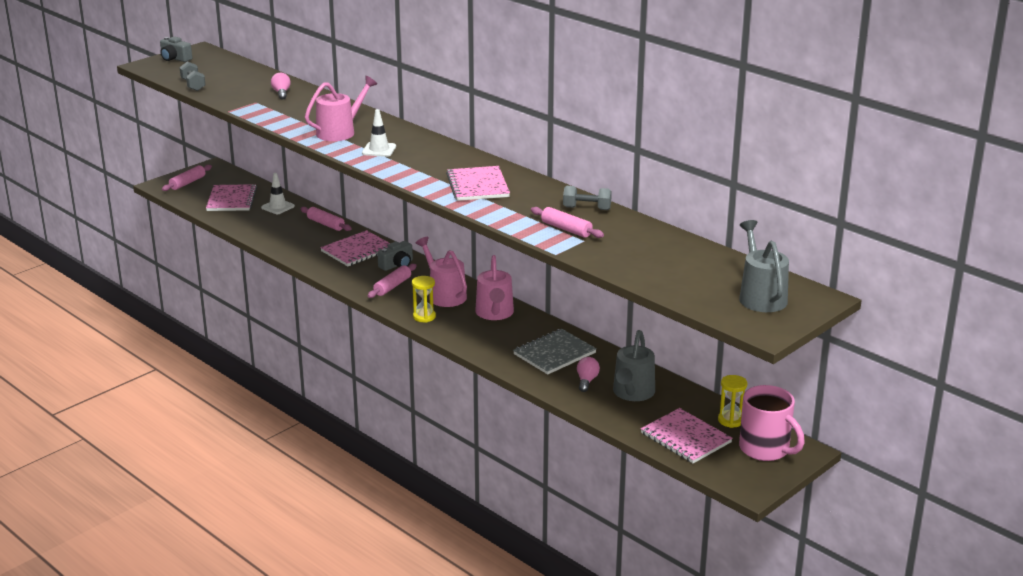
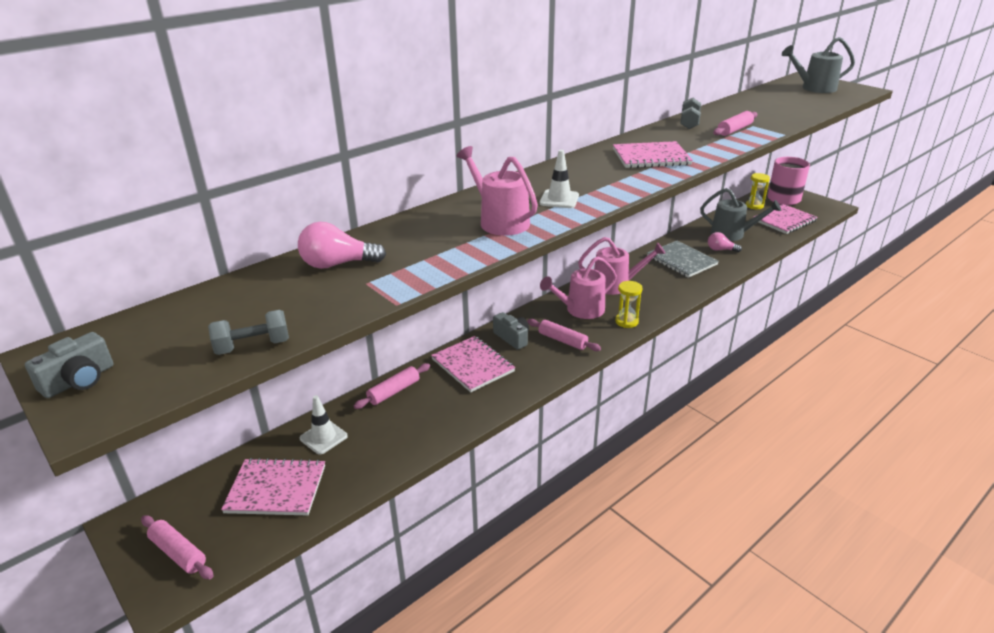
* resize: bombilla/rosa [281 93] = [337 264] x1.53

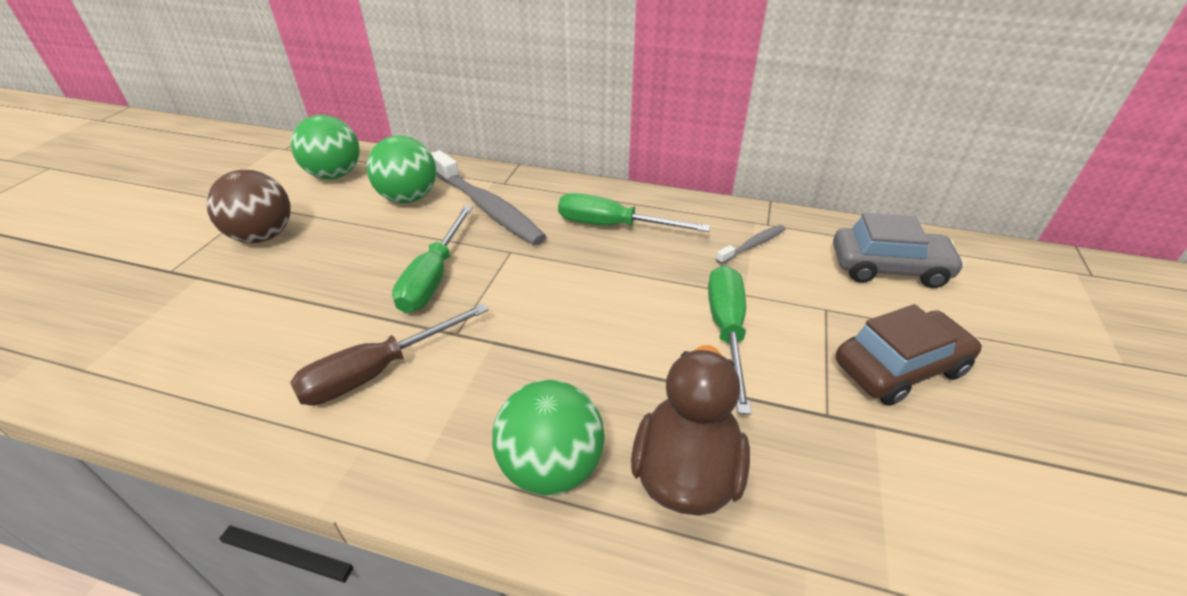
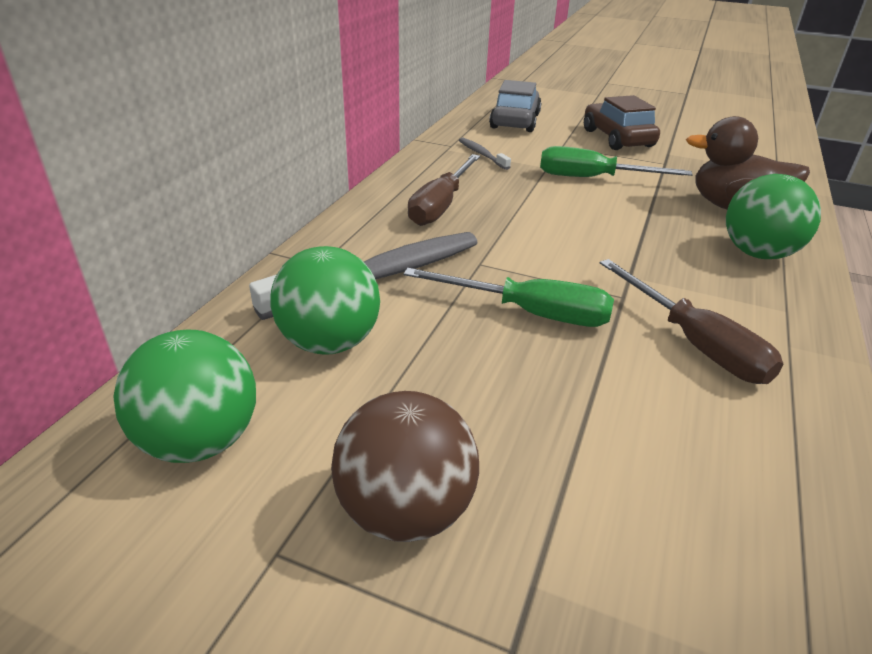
* recolor: destornillador/verde [613 226] to destornillador/marrón [441 205]

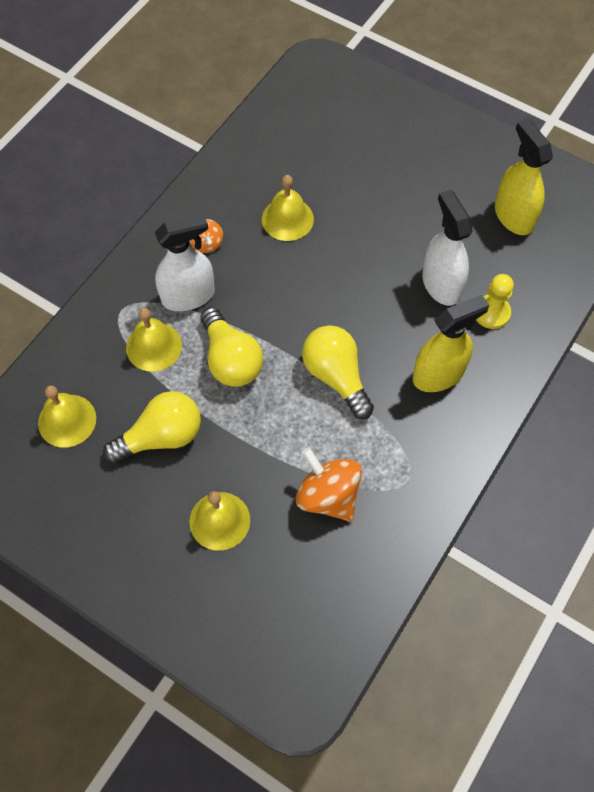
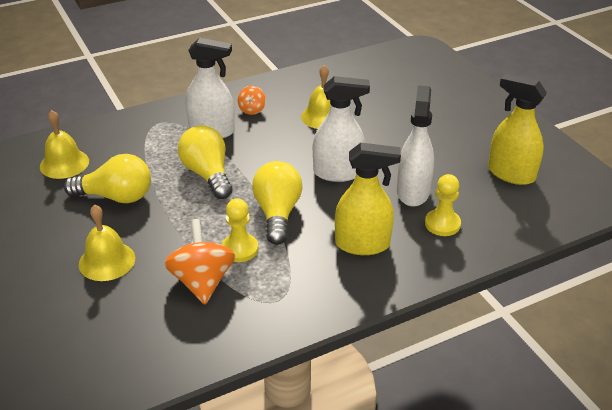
* delete: campana/amarillo [154 346]
* rotate: bombilla/amarillo [231 359] = [208 174] 150 degrees clockwise
* rotate: pulverizador/amarillo [513 216] = [511 174] 60 degrees counterclockwise
* insert: peón/amarillo [240 249]
* insert: pulverizador/blanco [338 173]

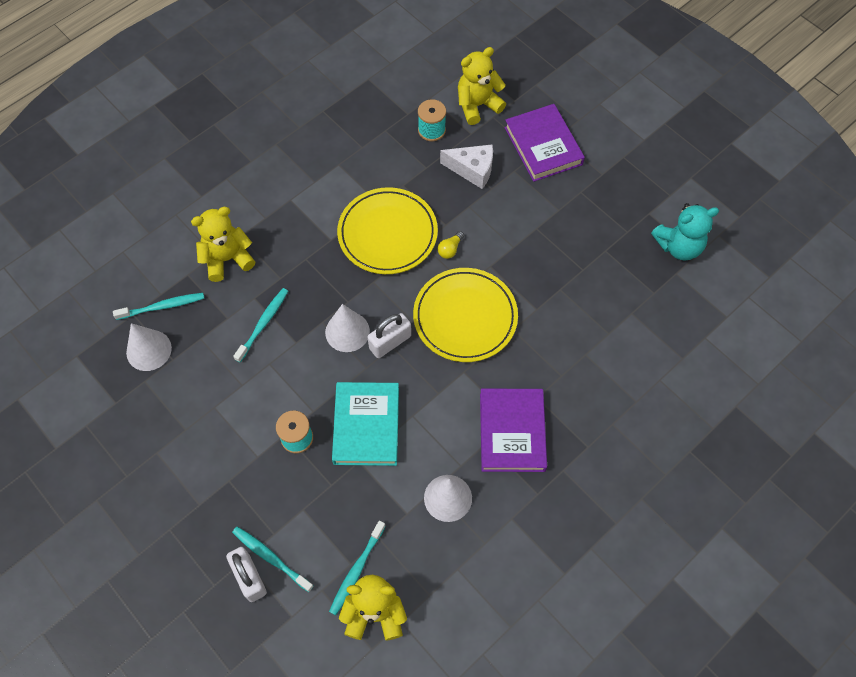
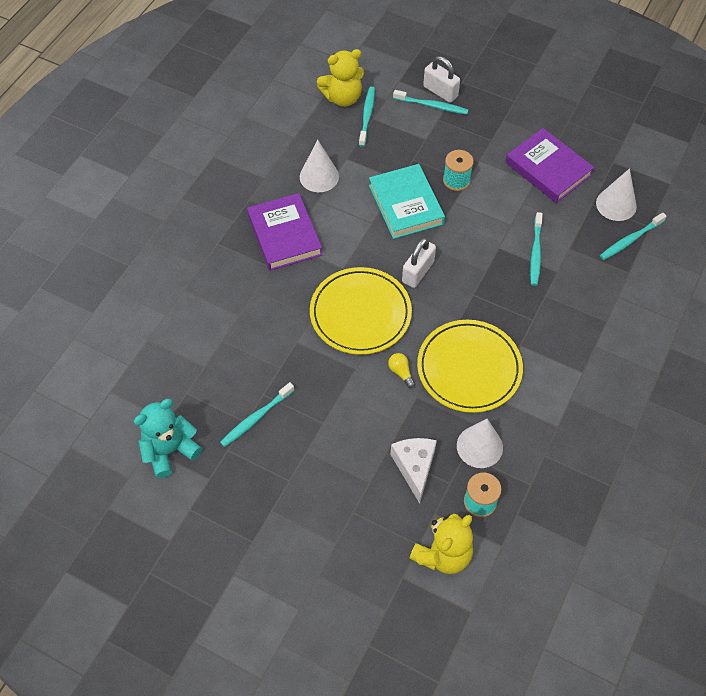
* delete: osito/amarillo [227 259]
* move: cono/blanco [347 331] to [479 446]
* rotate: bombilla/amarillo [450 249] = [401 372] 45 degrees counterclockwise
* rotate: queso/blanco [472 170] = [414 467] 90 degrees clockwise
* move: libro/morado [543 146] to [548 169]
* insert: cepillo de dientes/turquesa [256 418]

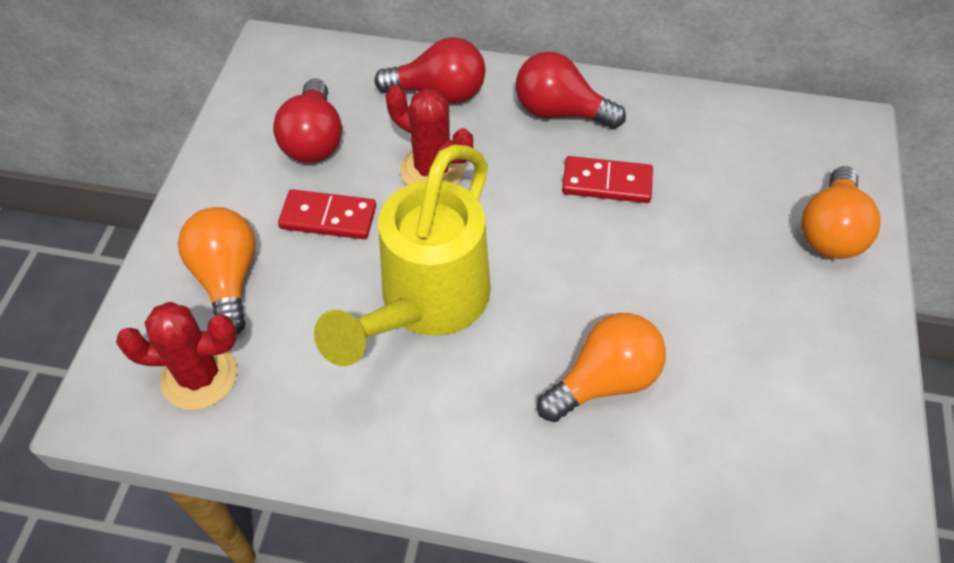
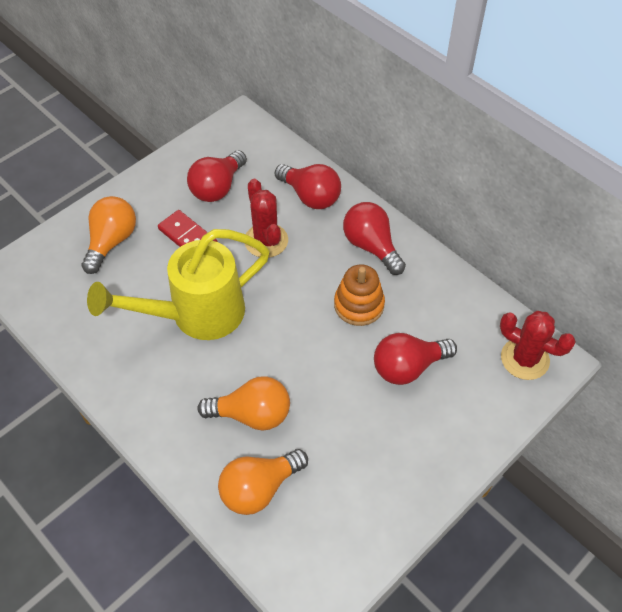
* move: cactus/rojo [199 376] to [524 359]
* replace: ficha de dominó/rojo [607 182] to juguete apilable/naranja [359 305]
* move: bombilla/naranja [830 231] to [259 488]
* insert: bombilla/rojo [408 367]

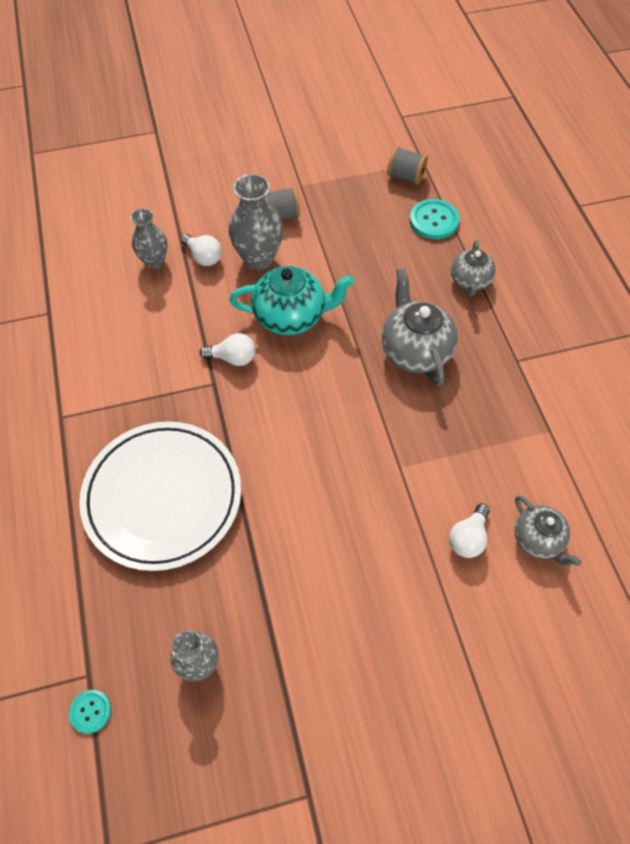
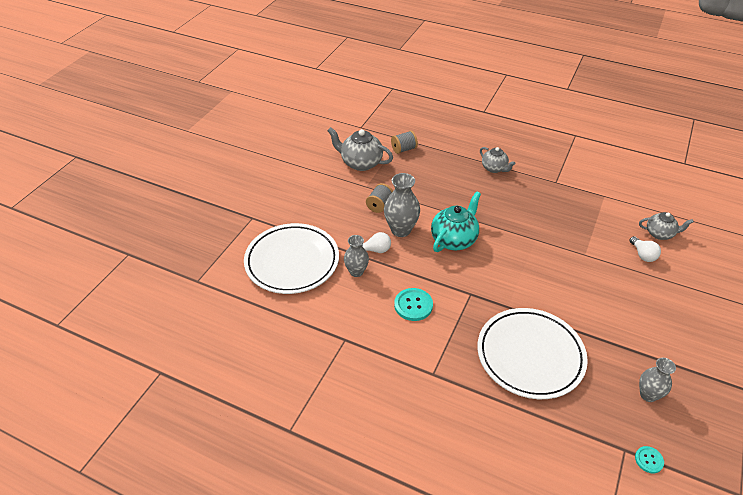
* delete: bombilla/blanco [233 358]
* move: tetera/gris [414 350] to [360 163]
* move: botón/turquesa [434 220] to [413 305]
* insert: plato/blanco [292 261]

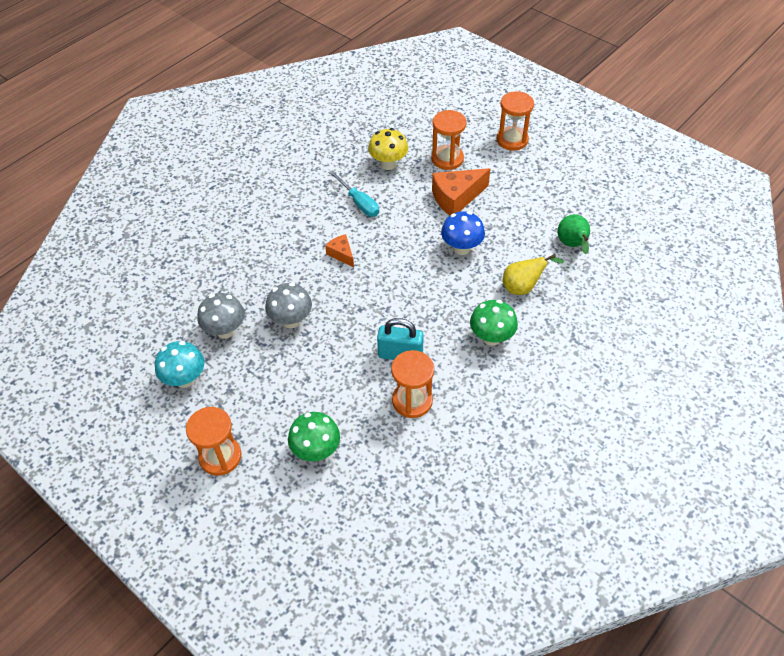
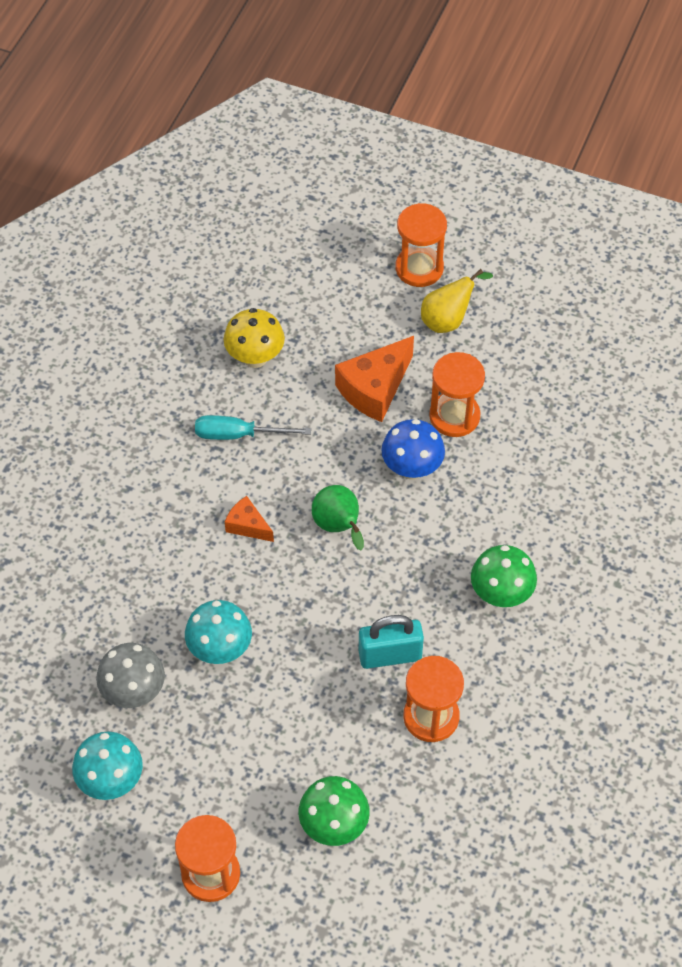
* recolor: seta/gris [291 320] to seta/turquesa [220 649]
* rotate: destornillador/turquesa [359 203] = [238 434] 150 degrees clockwise
* move: reloj de arena/naranja [447 159] to [454 416]
* move: pera/amarillo [523 287] to [448 320]
* move: pera/verde [572 245] to [338 527]

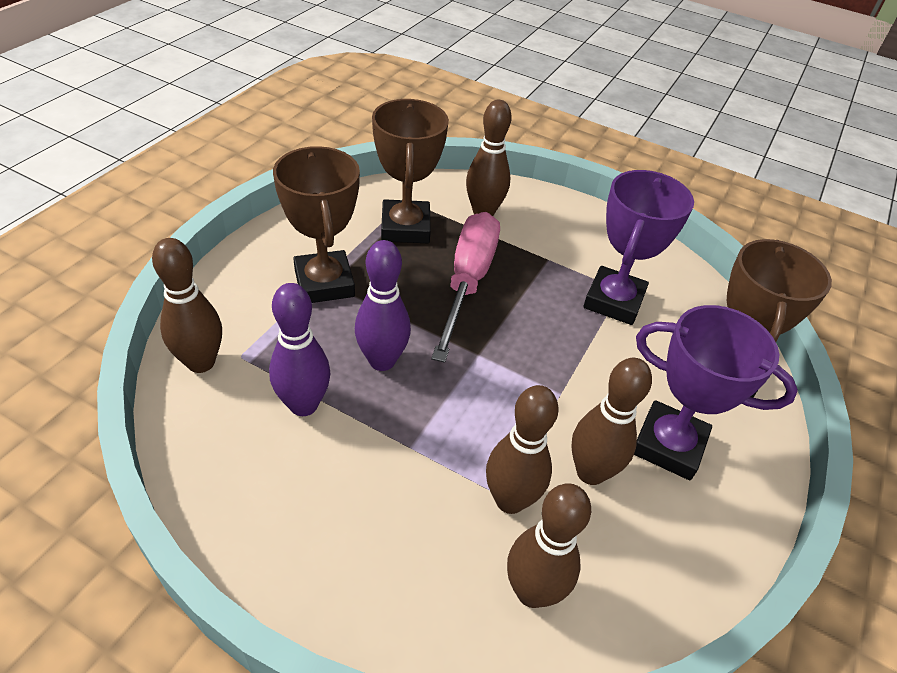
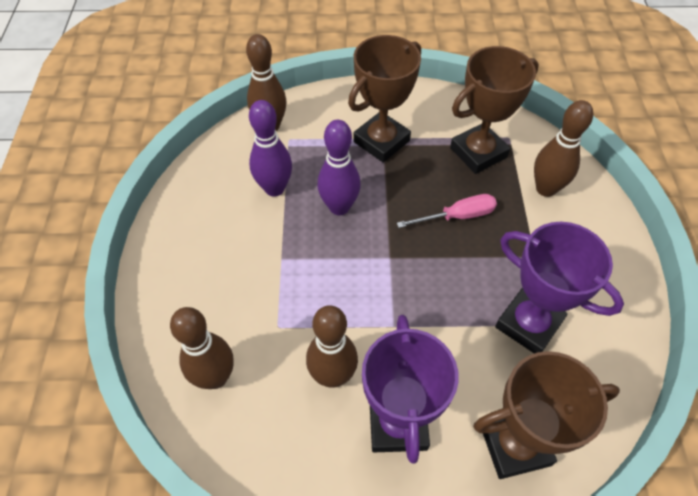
* resize: destornillador/rosa [468 281] = [457 216] x0.57
* delete: bolo/marrón [510 500]
* rotate: trofeo/morado [613 301] = [528 324] 45 degrees clockwise

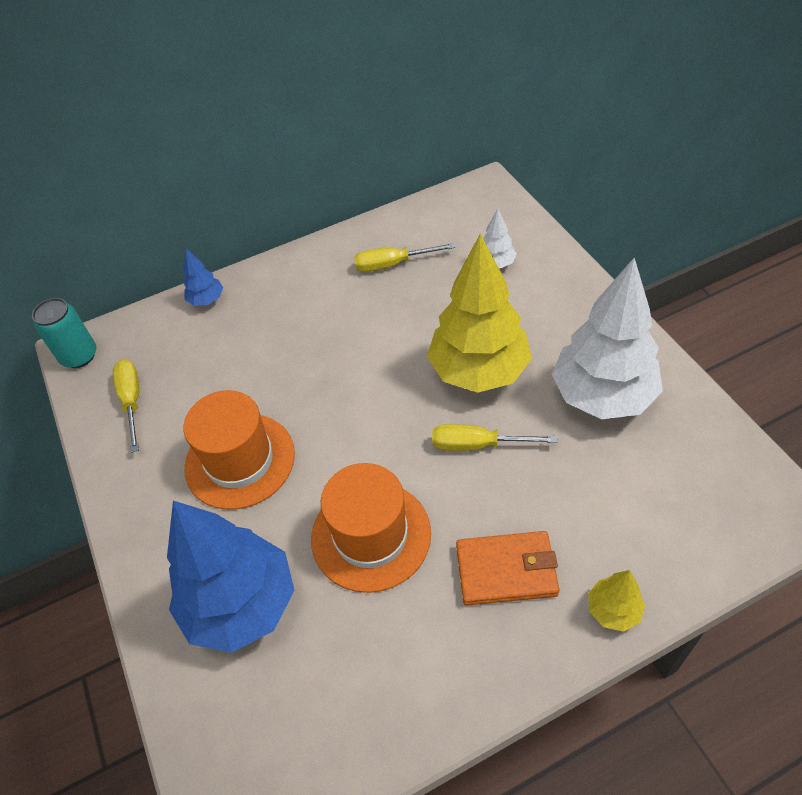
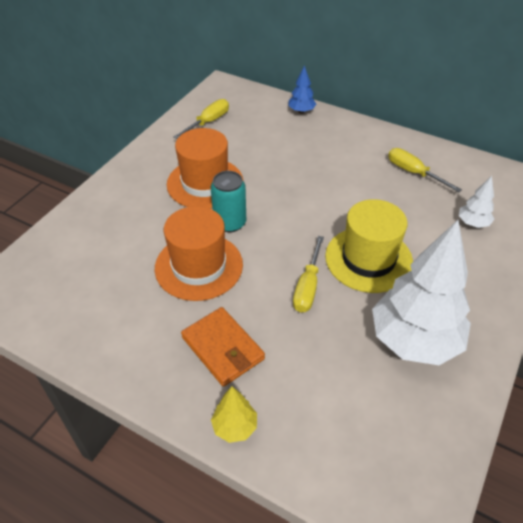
* move: lata/turquesa [79 356] to [230 223]
* delete: árbol/azul [241 605]
* replace: árbol/amarillo [479 371] to sombrero/amarillo [368 259]
* rotate: destornillador/amarillo [477 445] = [308 287] 135 degrees counterclockwise

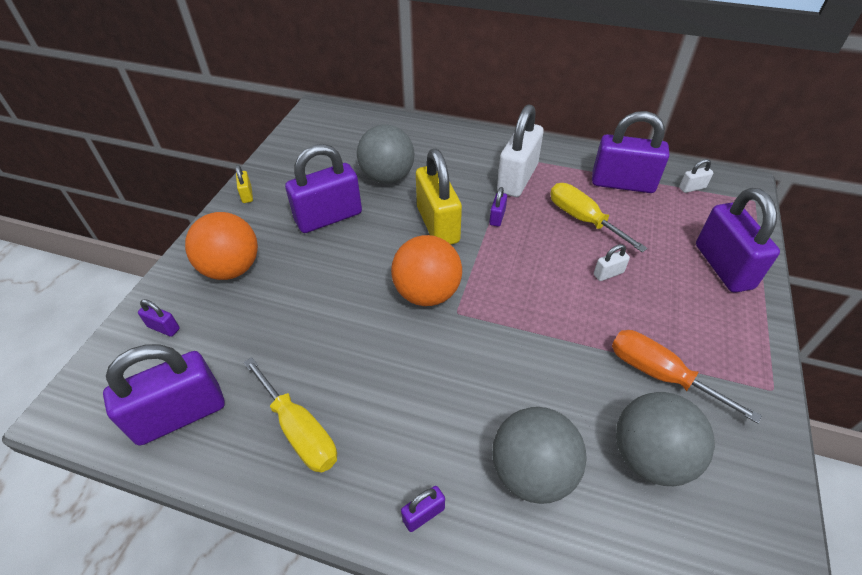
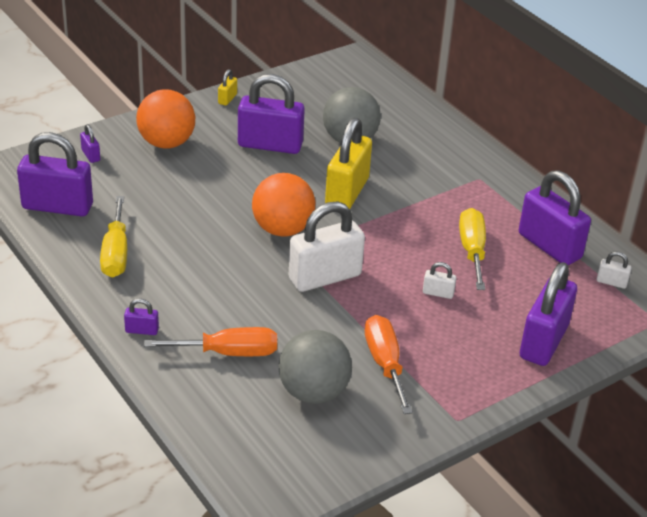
* delete: candado/morado [497 217]
* replace: pelota/gris [532 472] to destornillador/naranja [228 353]
* move: candado/blanco [517 179] to [325 277]

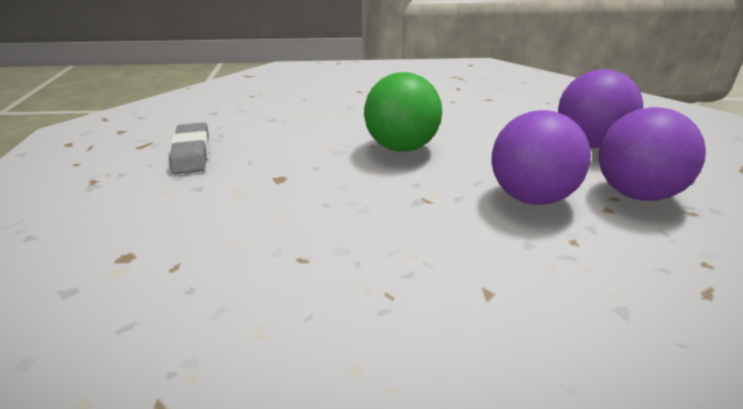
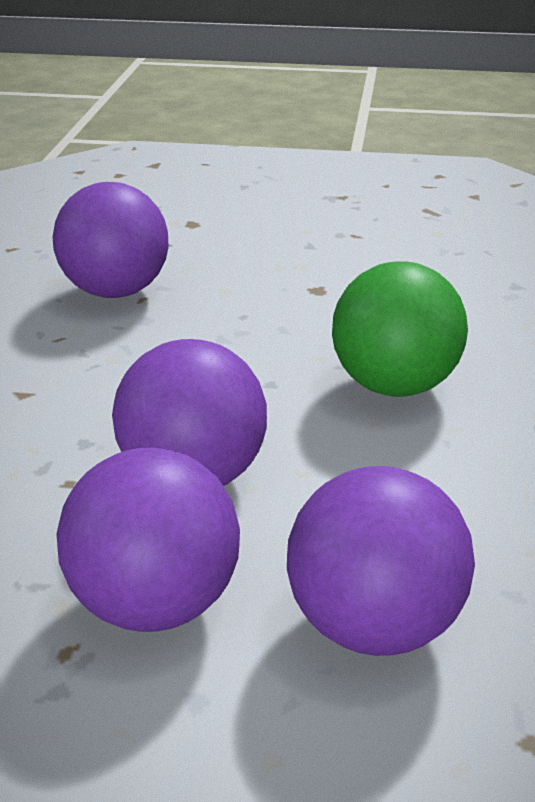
* delete: goma de borrar/gris [191 153]
* insert: pelota/morado [115 291]

